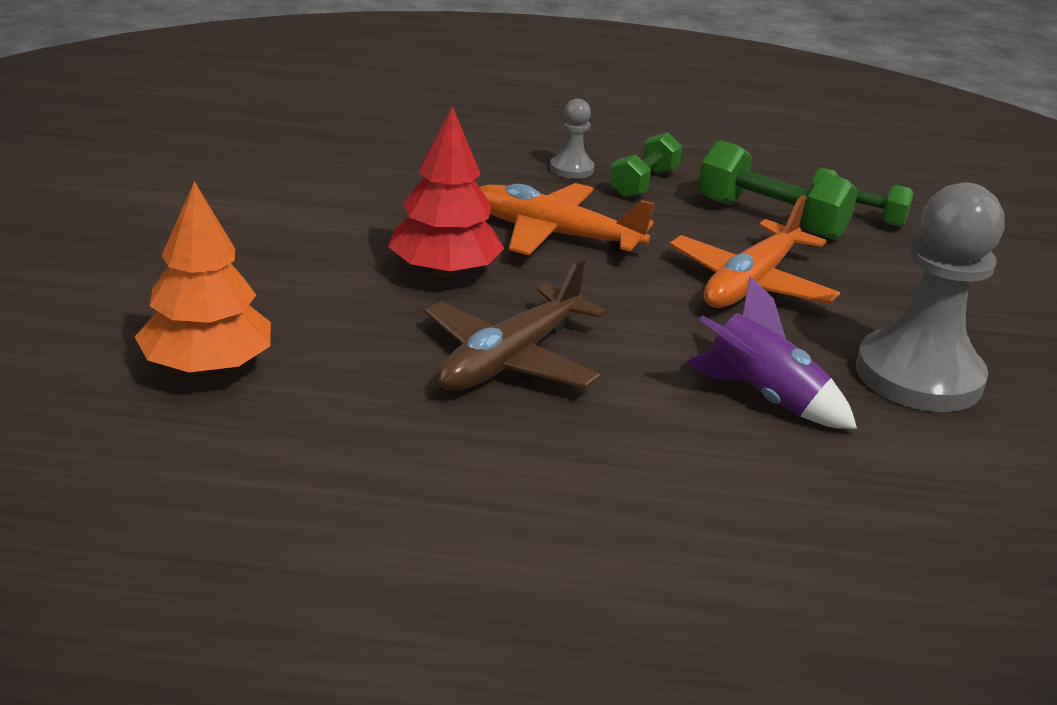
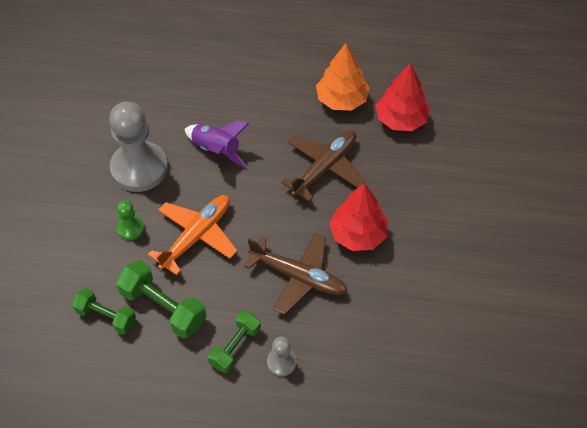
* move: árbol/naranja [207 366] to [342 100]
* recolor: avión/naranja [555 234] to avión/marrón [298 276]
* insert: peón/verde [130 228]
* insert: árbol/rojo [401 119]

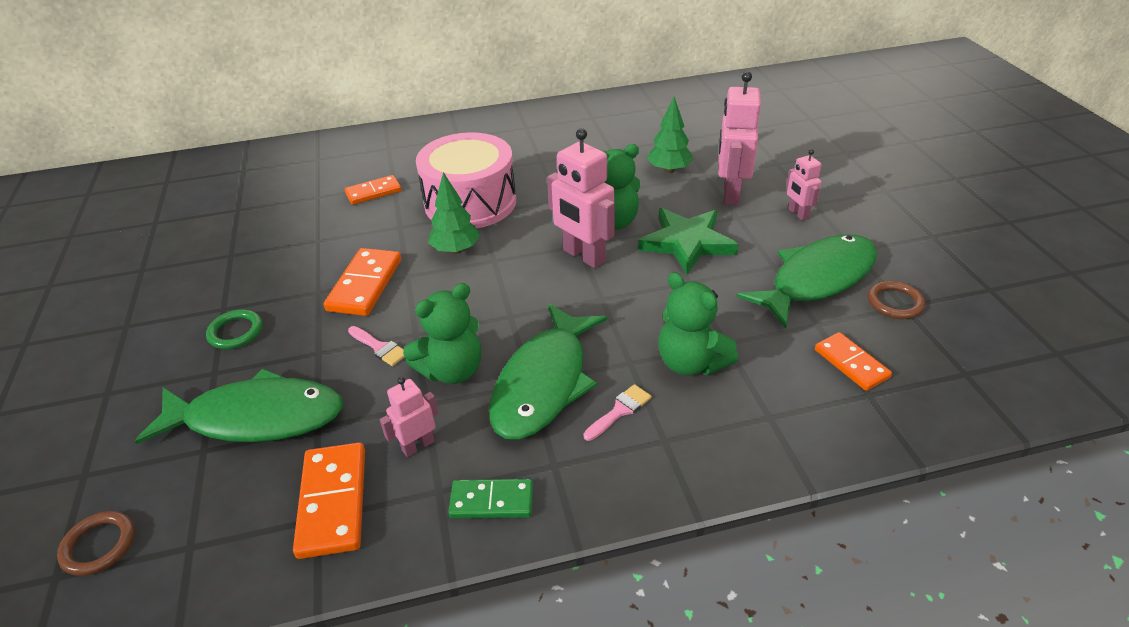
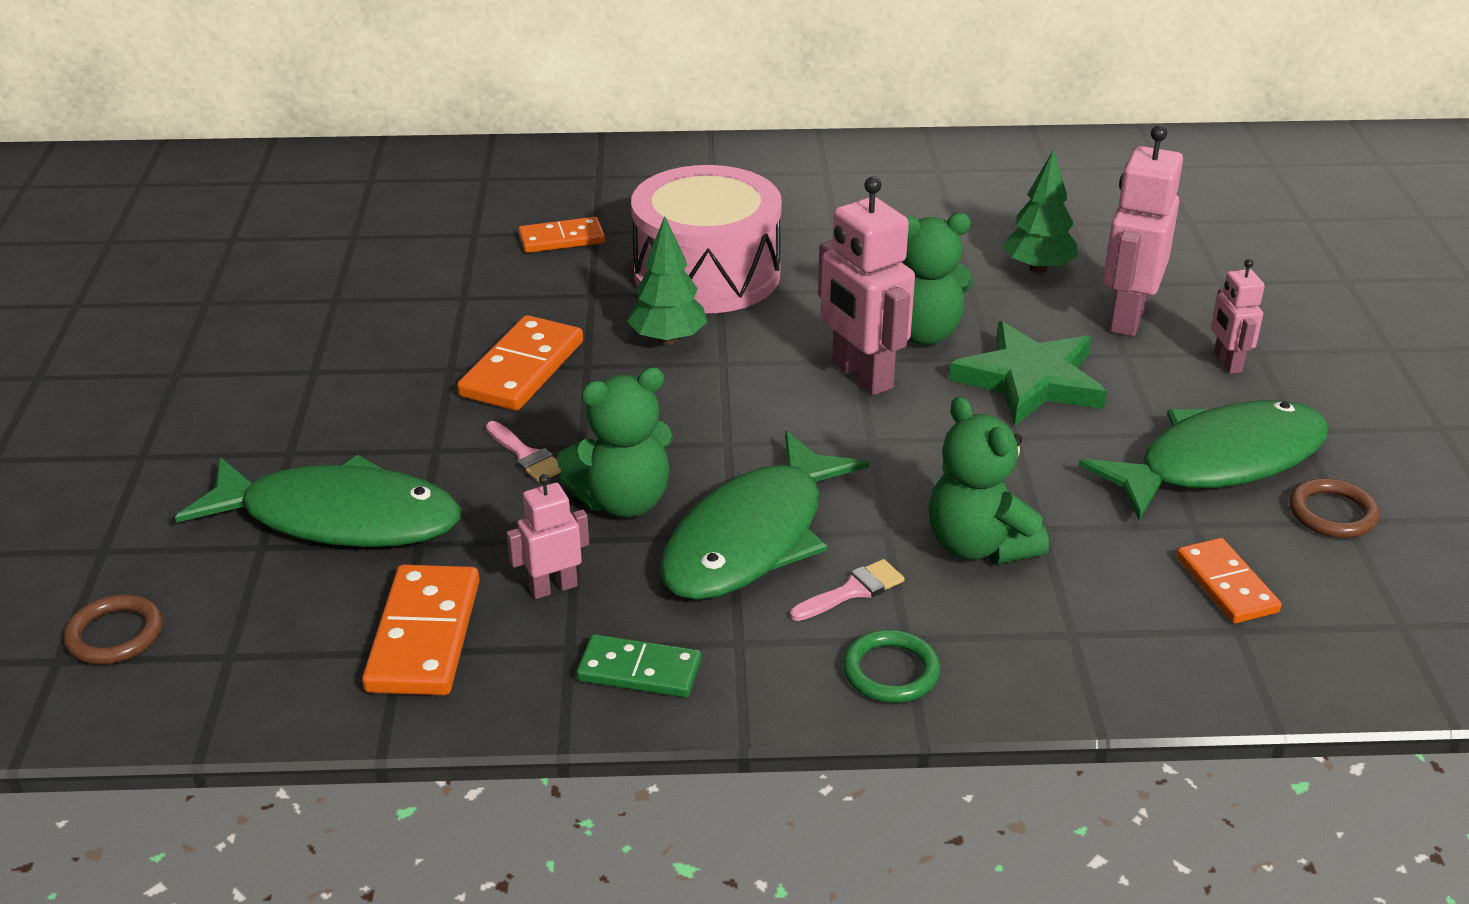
* move: anillo/verde [236 332] to [890 671]

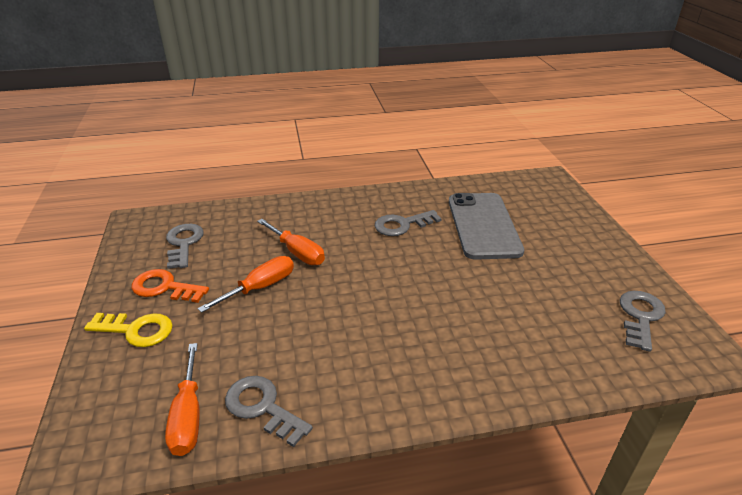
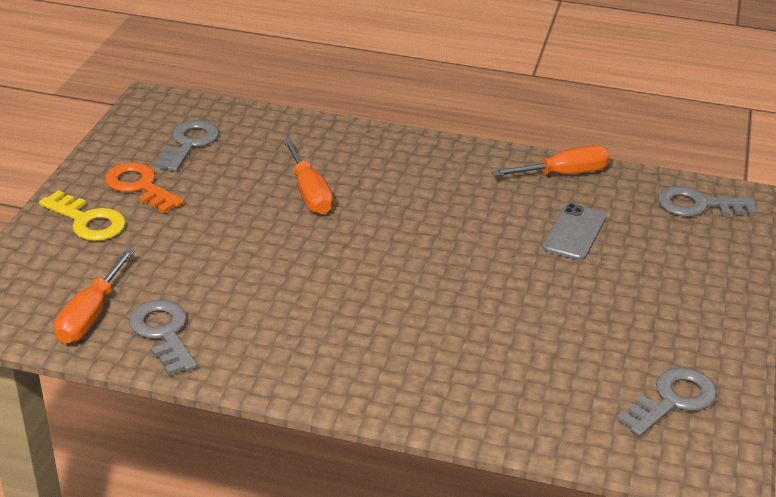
* move: destornillador/naranja [260 287] to [564 174]
* move: llave/gris [402 225] to [698 205]
* resize: móvil/gris [483 225] = [574 233] x0.54

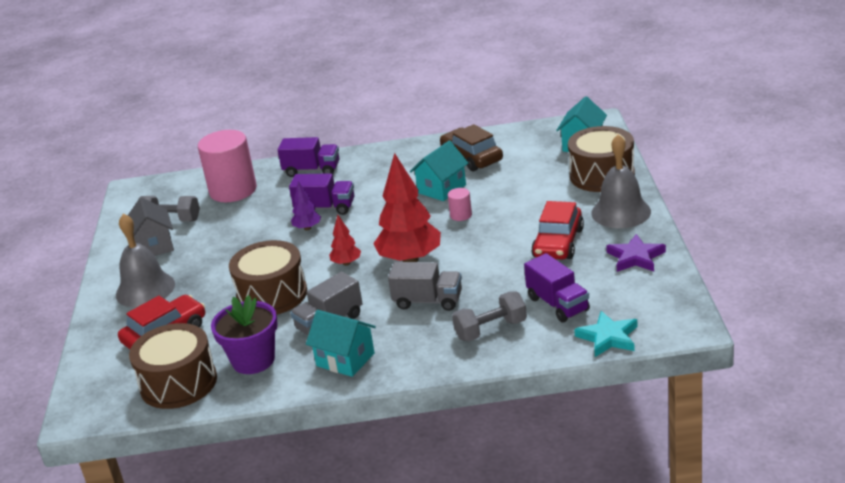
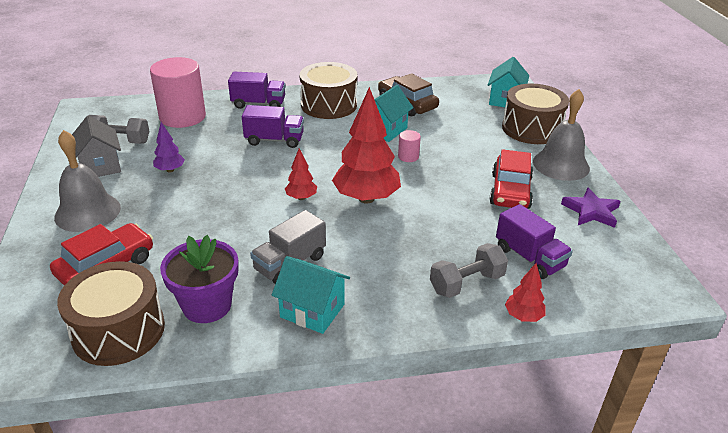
* move: tambor/marrón [272 295] to [329 105]
* move: árbol/morado [307 228] to [170 170]
* delete: camión/gris [428 301]
* delete: estrella/turquesa [608 337]
* insert: árbol/rojo [523 316]

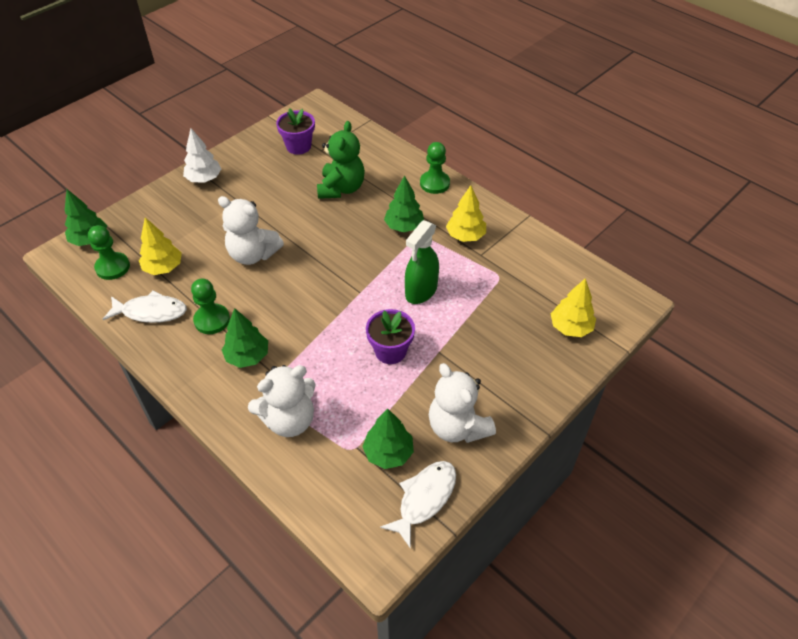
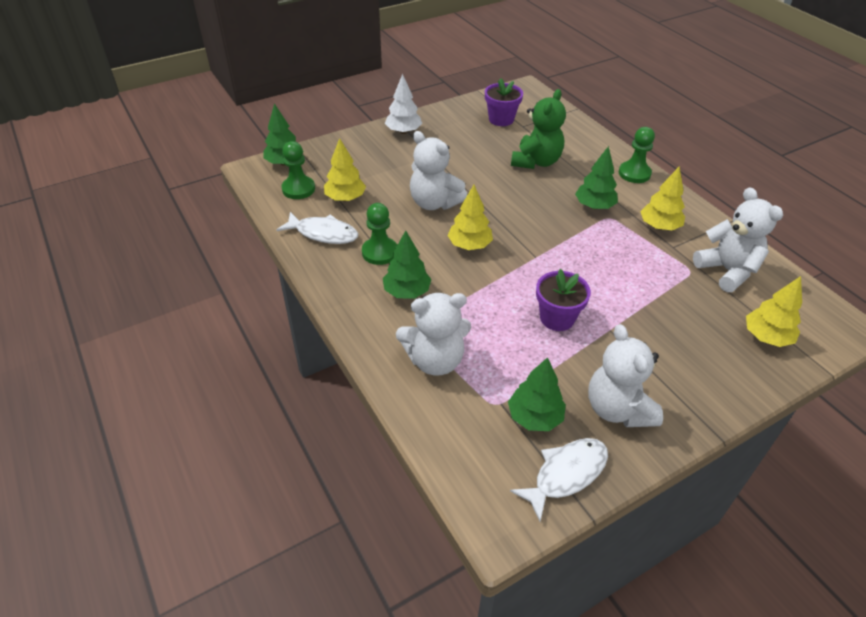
* delete: pulverizador/verde [421 291]
* insert: árbol/amarillo [469 245]
* insert: osito/blanco [727 271]

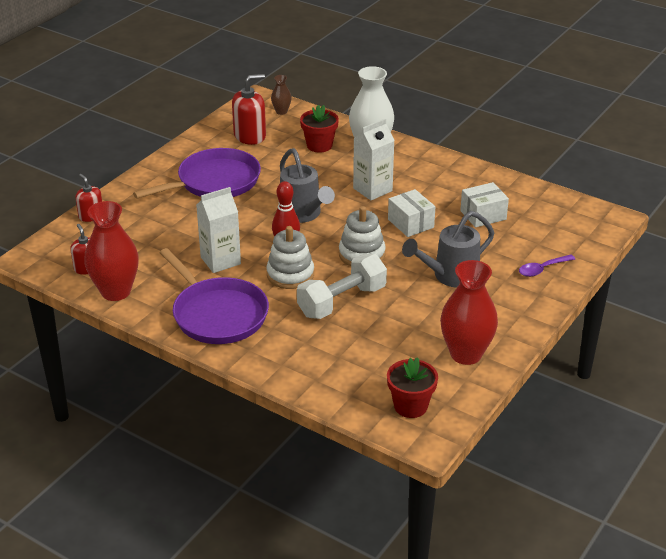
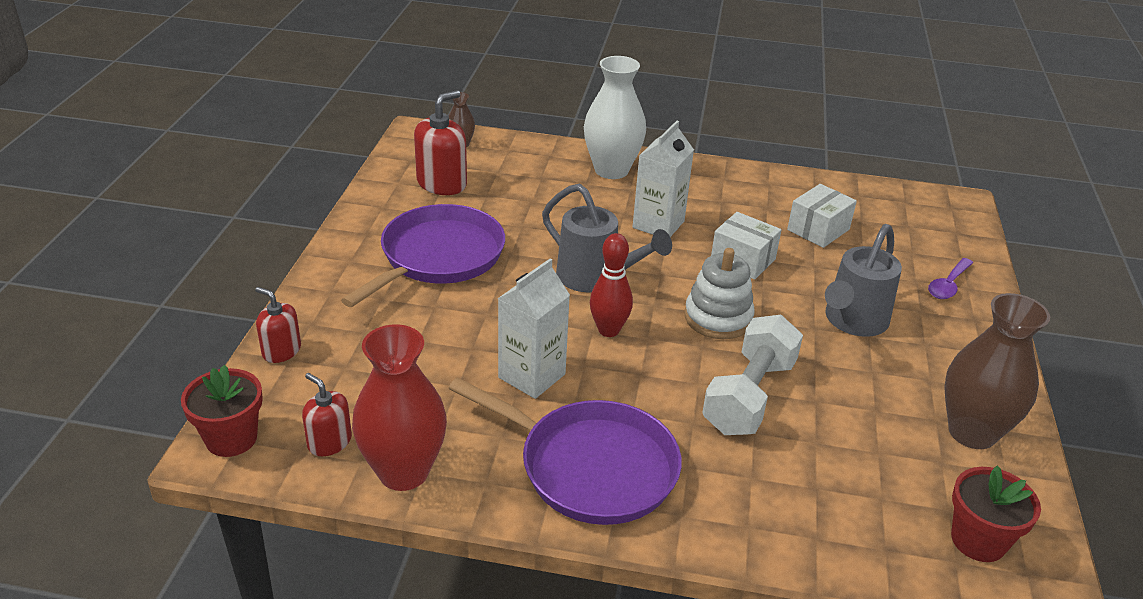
* delete: juguete apilable/blanco [290 275]
* move: maceta/rojo [319 145] to [231 438]
* recolor: florero/rojo [466 354] to florero/marrón [972 432]

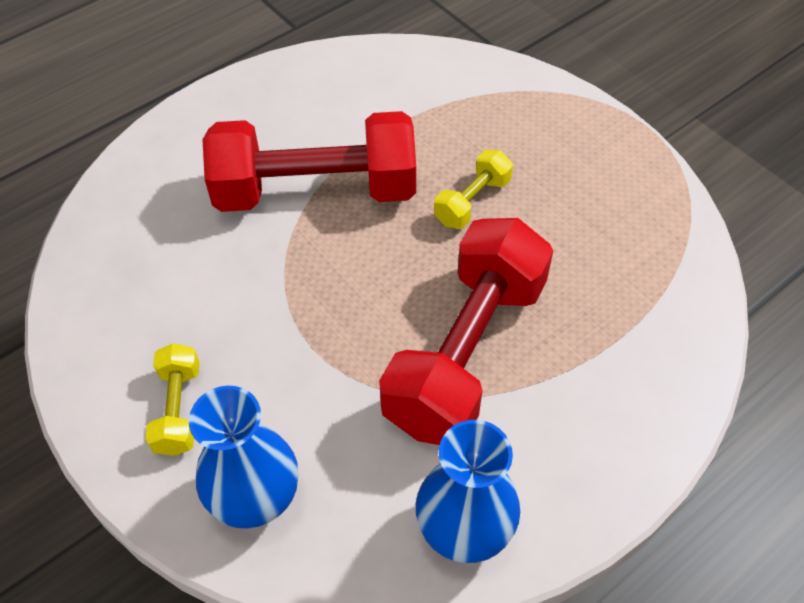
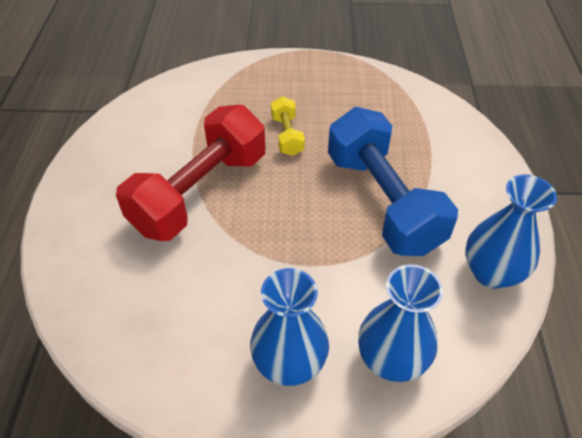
* replace: mancuerna/amarillo [178 409] to florero/azul [289 363]
* recolor: mancuerna/rojo [466 353] to mancuerna/azul [382 201]

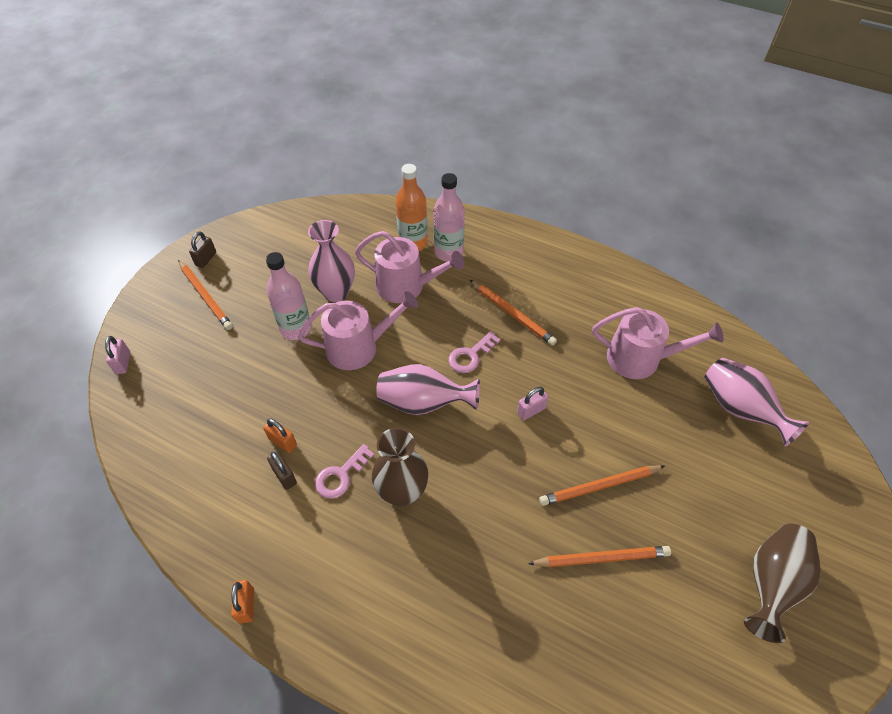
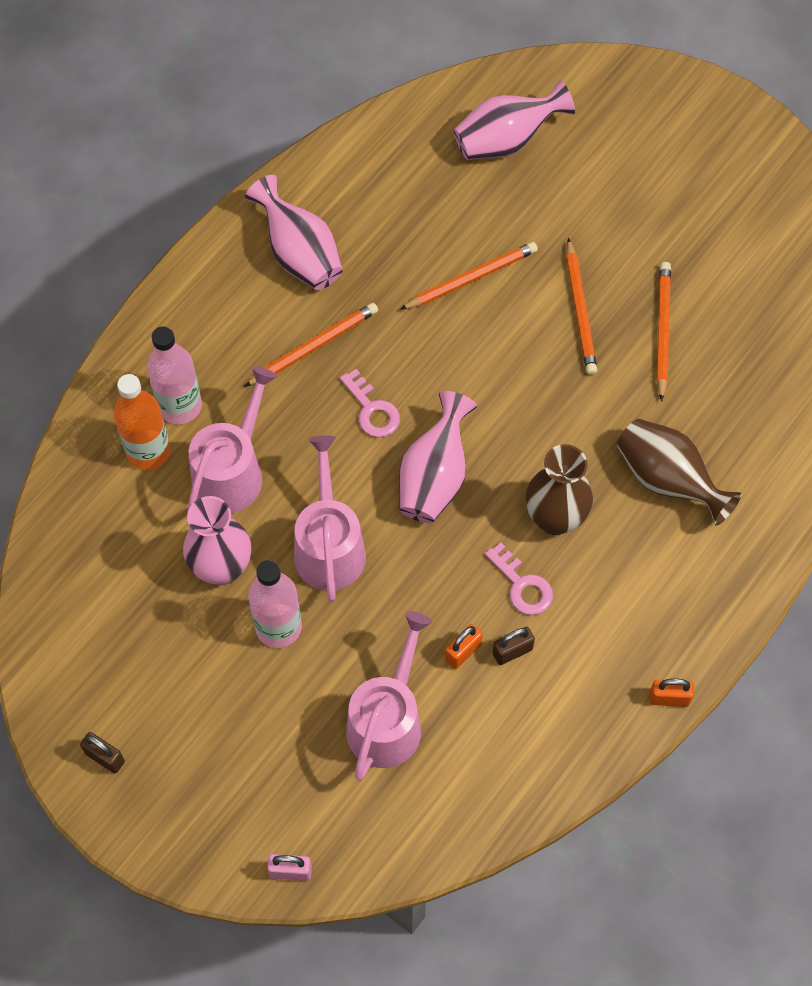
* move: lápiz/naranja [205 296] to [471 279]
* delete: candado/rosa [531 410]
* move: regadera/rosa [640 358] to [387 721]
* move: florero/marrón [771 583] to [667 480]
* insert: florero/rosa [299 254]

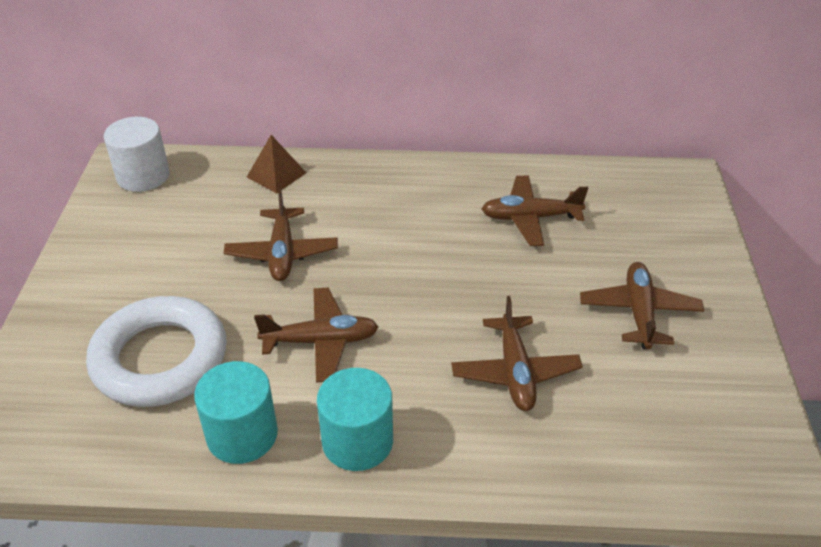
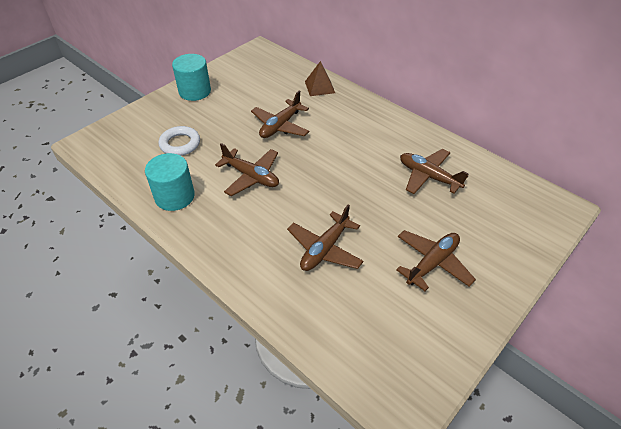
* resize: anillo/blanco [160 358] = [180 144] x0.55
* delete: cilindro/blanco [143 176]
* move: cilindro/turquesa [357 441] to [195 91]

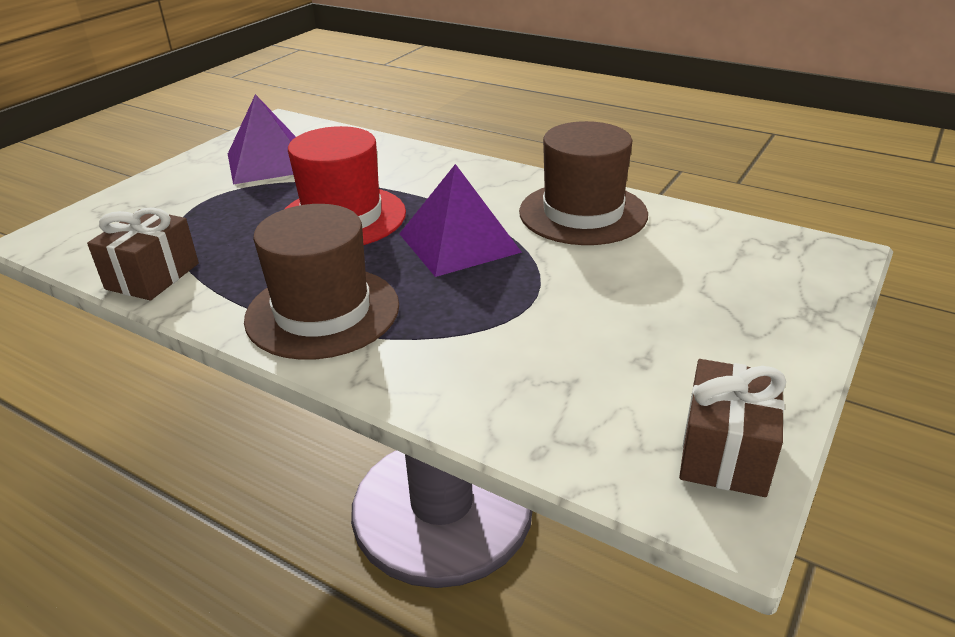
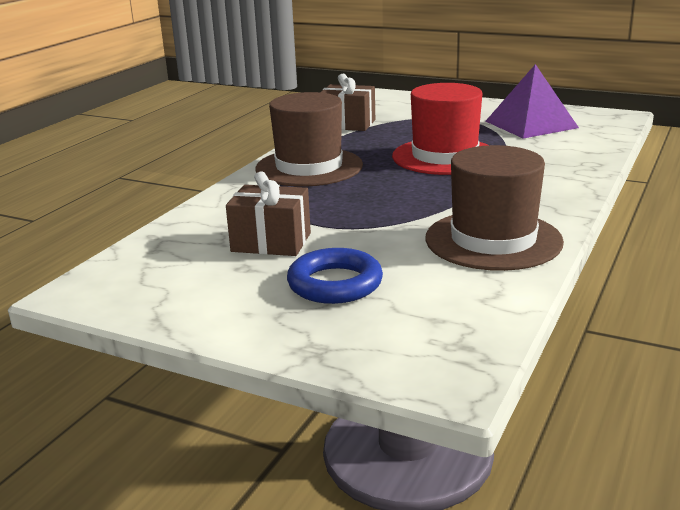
* delete: pirámide/morado [459 242]
* move: regalo/marrón [725 452] to [271 242]
* insert: anillo/azul [335 284]

